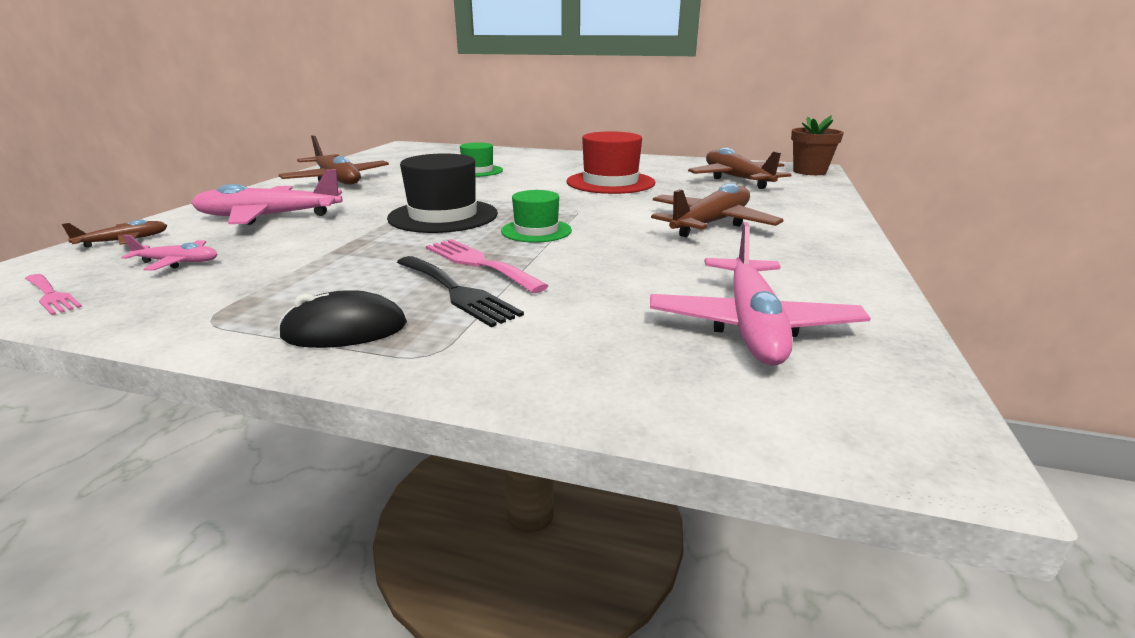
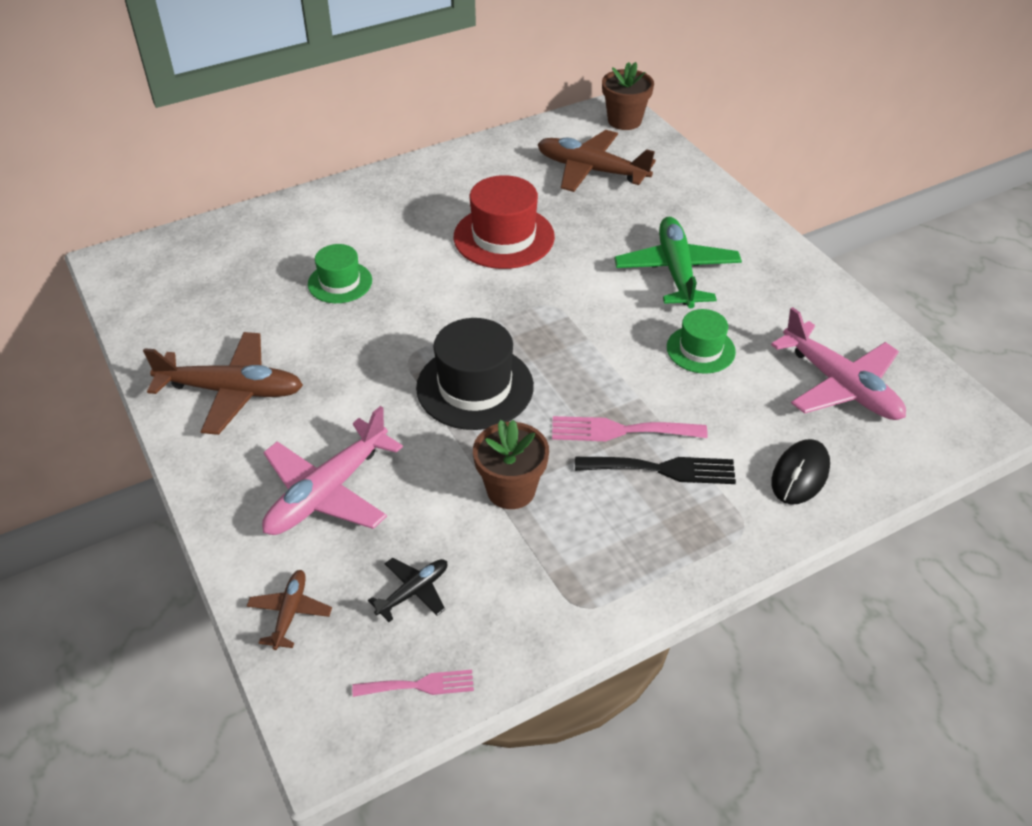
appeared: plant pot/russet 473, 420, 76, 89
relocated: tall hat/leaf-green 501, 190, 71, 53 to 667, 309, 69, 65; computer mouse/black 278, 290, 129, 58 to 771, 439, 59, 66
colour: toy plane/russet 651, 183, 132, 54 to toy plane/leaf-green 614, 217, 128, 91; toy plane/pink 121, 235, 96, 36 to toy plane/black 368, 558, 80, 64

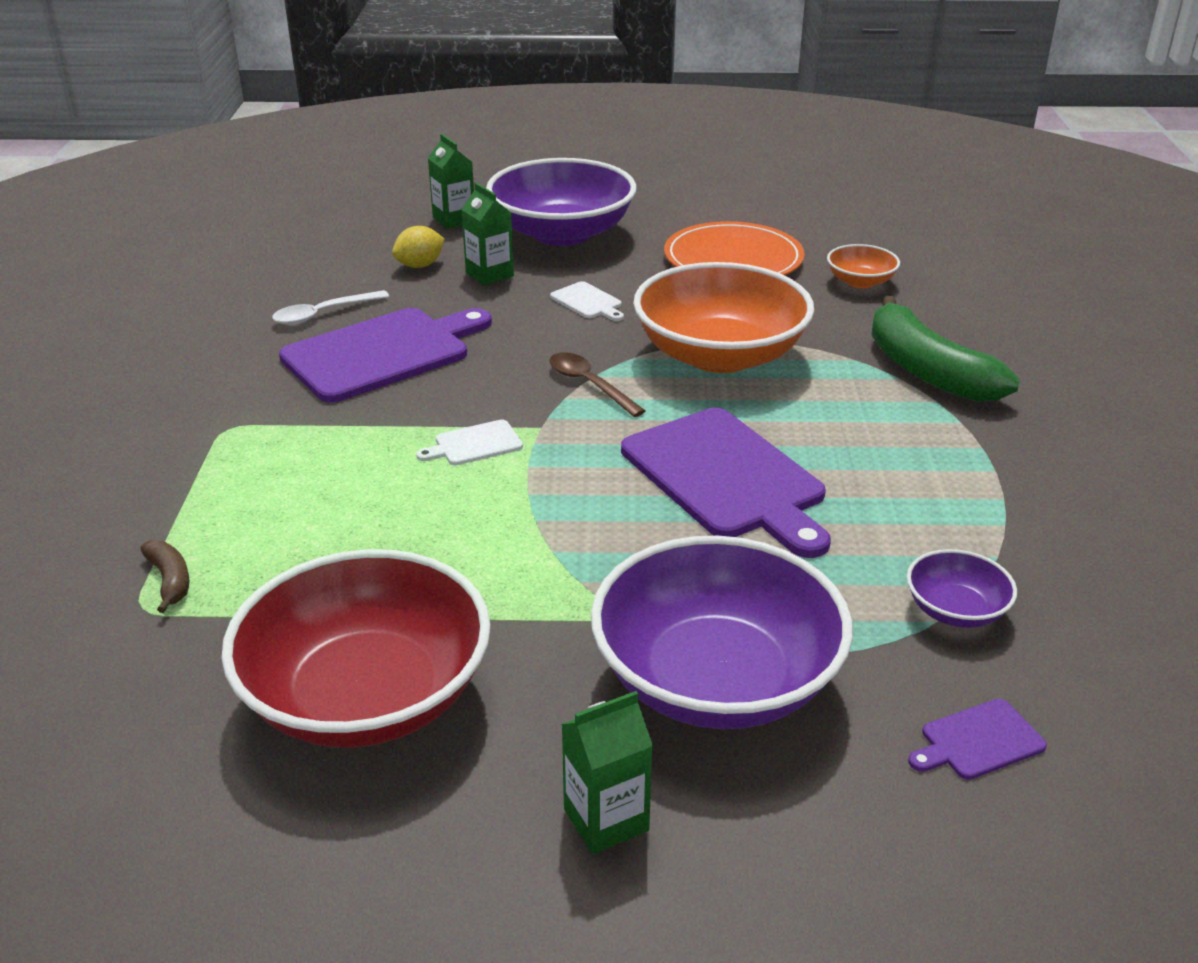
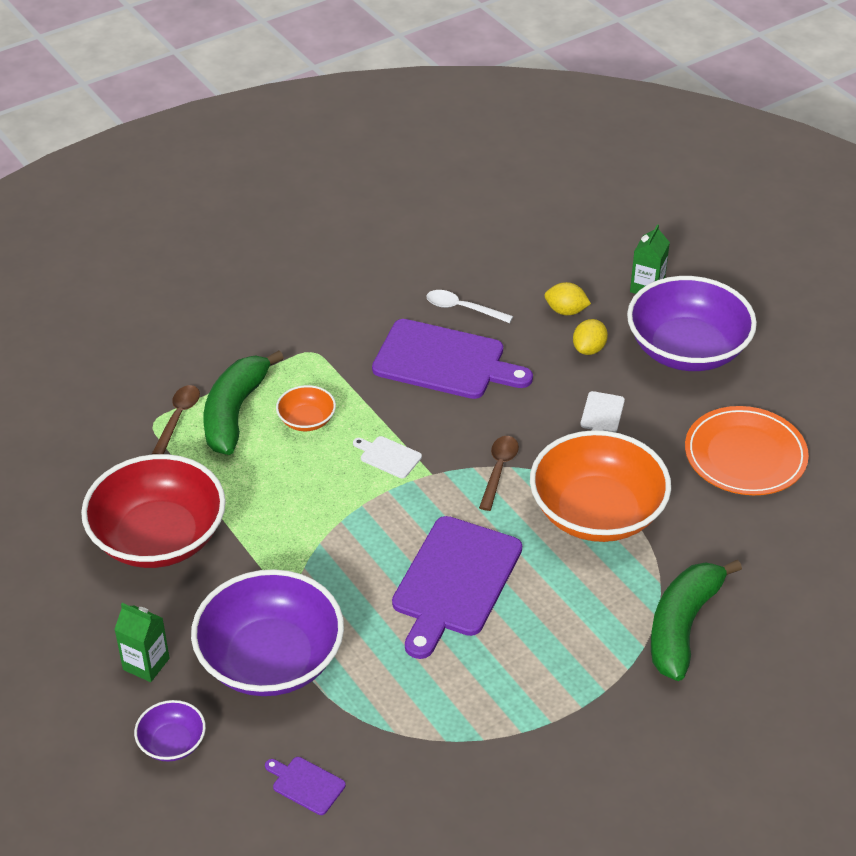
appeared: banana/leaf-green 204, 351, 80, 104
relocated: bowl/orange-coloured 827, 244, 73, 44 to 276, 385, 60, 46; bowl/violet 907, 549, 110, 79 to 134, 700, 72, 62
exchanged: milk carton/leaf-green 461, 183, 53, 102 to toy lemon/bright yellow 573, 319, 35, 36; banana/russet 140, 540, 50, 73 to tablespoon/russet 152, 385, 48, 69

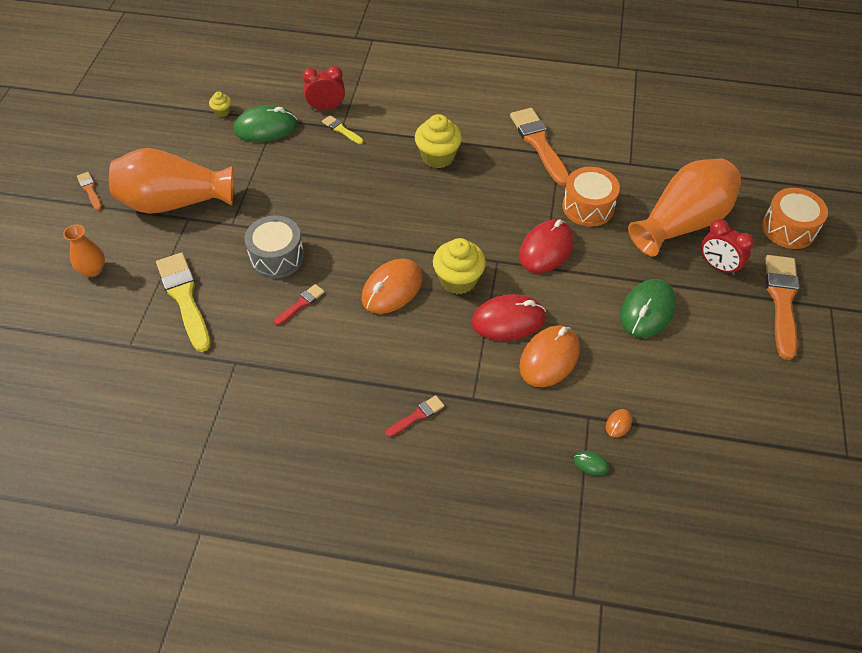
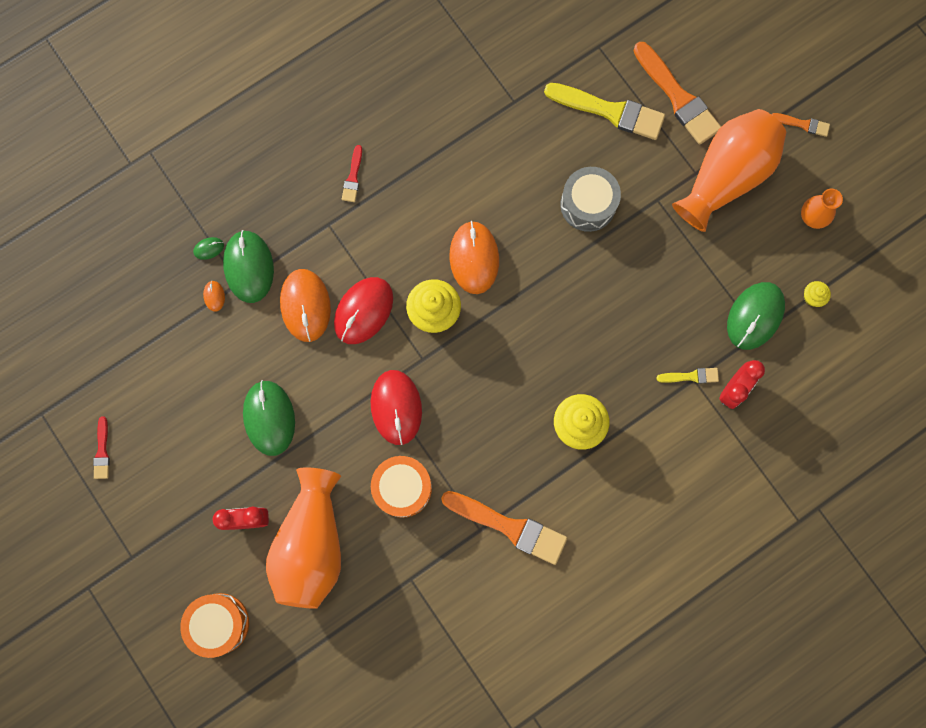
appeared: computer mouse/leaf-green 223, 230, 51, 73
relocated: tall vase/orange-coloured 63, 224, 42, 53 to 801, 189, 42, 40; paintbrush/orange-coloured 766, 255, 33, 105 to 634, 42, 87, 103; paintbrush/scarlet 274, 284, 50, 41 to 93, 416, 17, 63

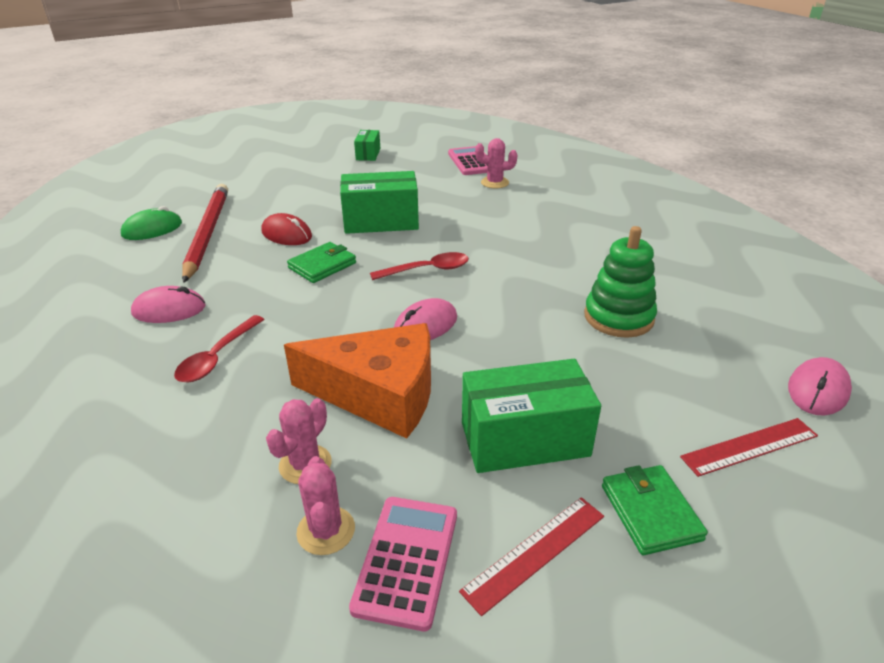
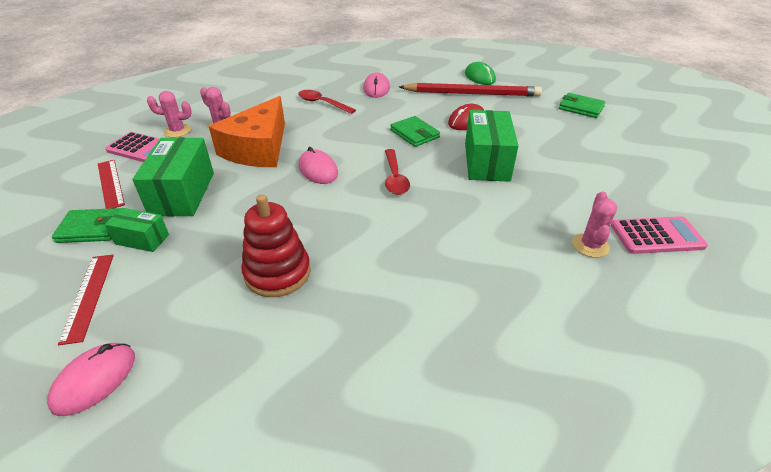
appeared: billfold/leaf-green 559, 93, 47, 25
relocated: package/leaf-green 354, 130, 26, 31 to 105, 208, 64, 44
colour: ring stacker/leaf-green 584, 226, 73, 112 to ring stacker/scarlet 241, 194, 70, 103
spun: computer mouse/pink 788, 357, 64, 59 = 47, 343, 88, 73 75 degrees clockwise

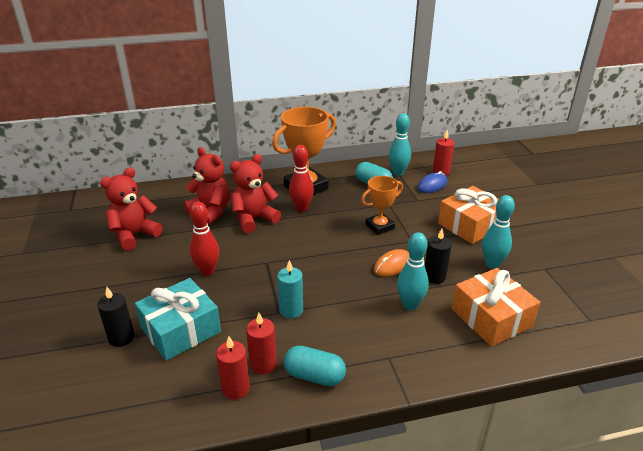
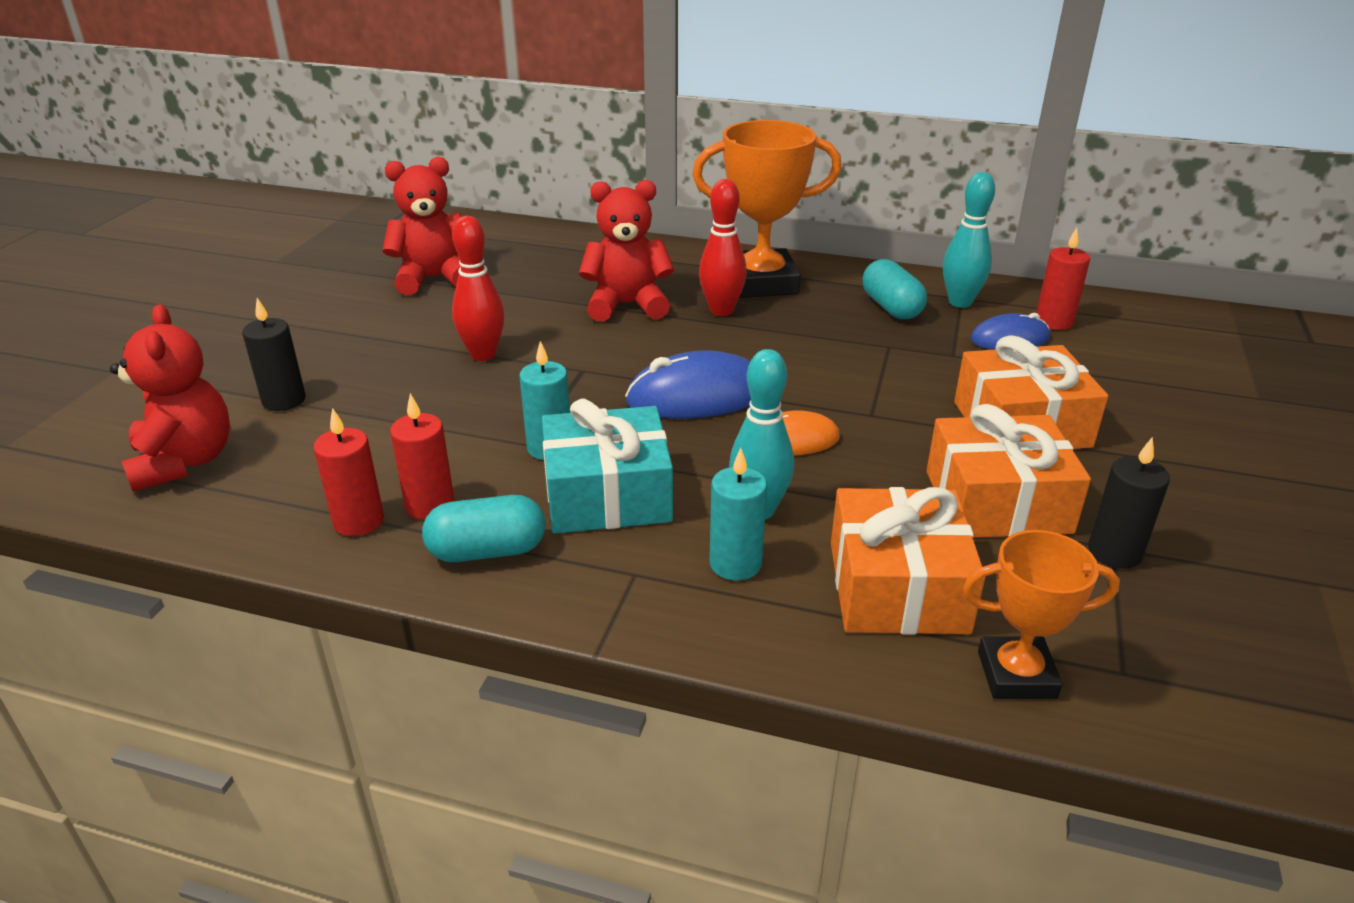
appeared: computer mouse/royal blue 625, 350, 126, 69; pillar candle/turquoise 709, 448, 58, 133
relocated: teddy/scarlet 184, 147, 46, 78 to 110, 304, 120, 188; prize cup/orange-coloured 361, 176, 42, 59 to 963, 530, 157, 169; pillar candle/black 425, 229, 27, 55 to 1088, 437, 82, 132; present/turquoise 135, 278, 86, 83 to 542, 398, 131, 136
exchanged: skittle/turquoise 482, 195, 33, 74 to present/orange-coloured 927, 404, 164, 134
spun: pill shape/turquoise 284, 346, 62, 40 = 422, 495, 124, 67 60 degrees counterclockwise

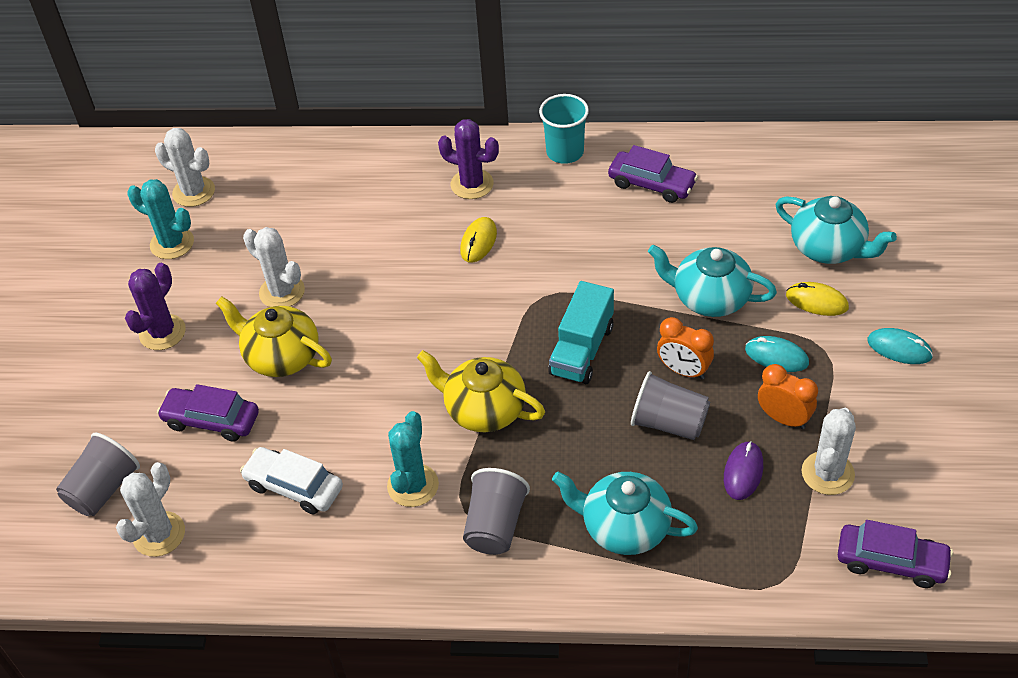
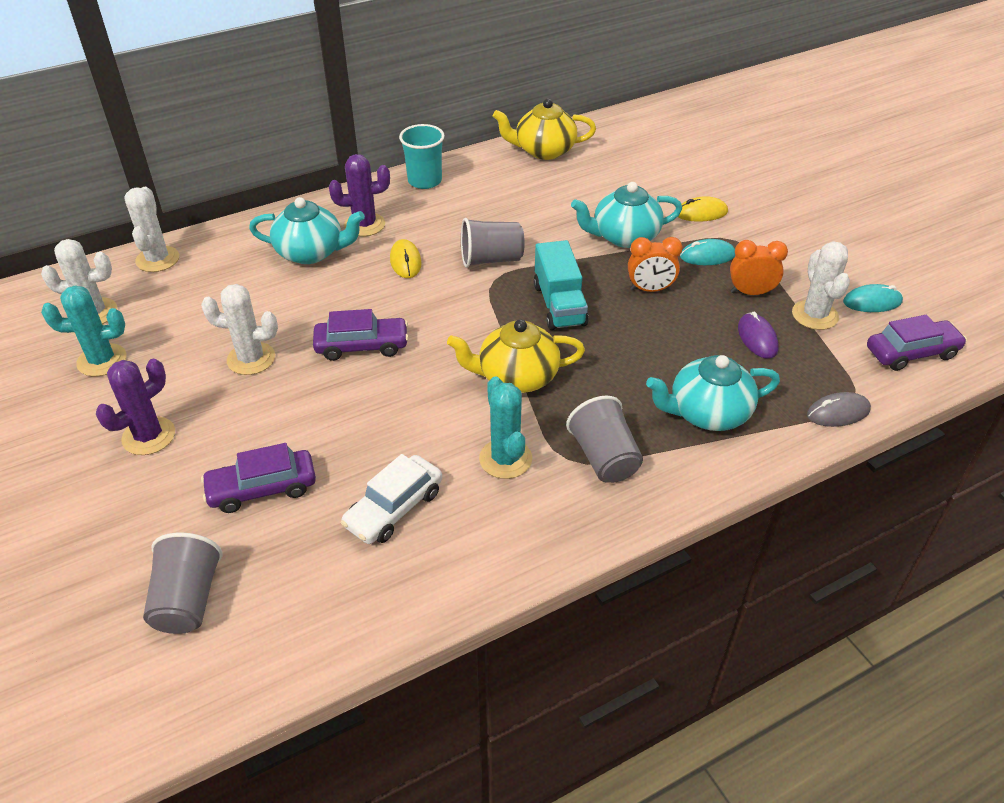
appeared: computer mouse/ash-grey 807, 392, 64, 35
relocated: toy car/violet 608, 145, 90, 58 to 313, 309, 96, 52; teapot/turquoise 775, 196, 122, 68 to 249, 197, 116, 67; teapot/bright yellow 216, 296, 116, 81 to 493, 99, 103, 61; computer mouse/turquoise 867, 328, 66, 36 to 843, 284, 60, 28; cup/ash-grey 631, 371, 79, 69 to 461, 218, 64, 50; cactus/pure white 116, 462, 69, 95 to 124, 187, 55, 85
spun: cactus/violet 125, 263, 61, 87 = 96, 359, 79, 96 45 degrees clockwise; toy car/pure white 240, 447, 103, 67 = 341, 454, 101, 90 45 degrees counterclockwise

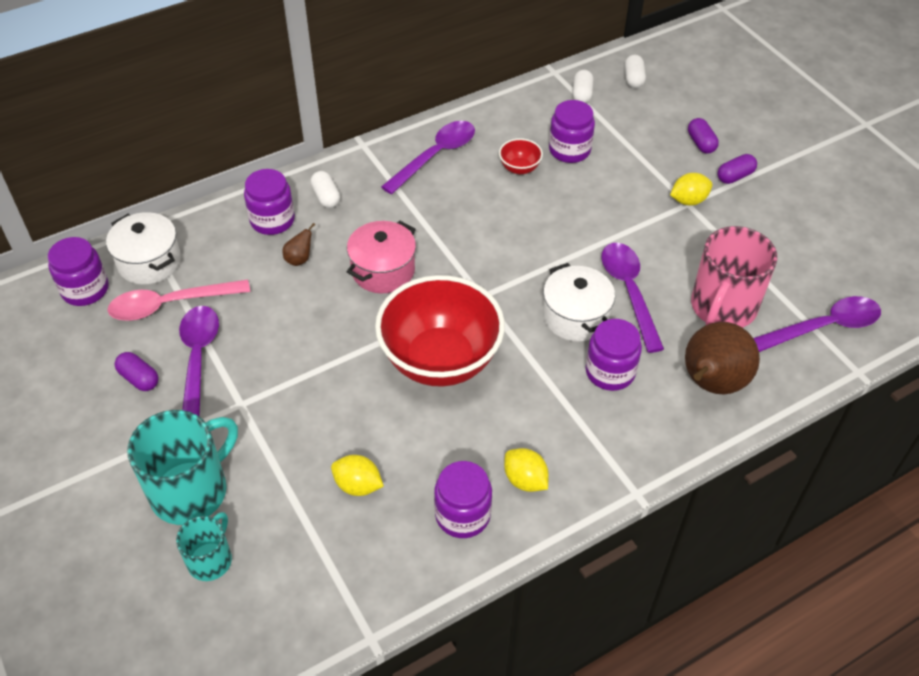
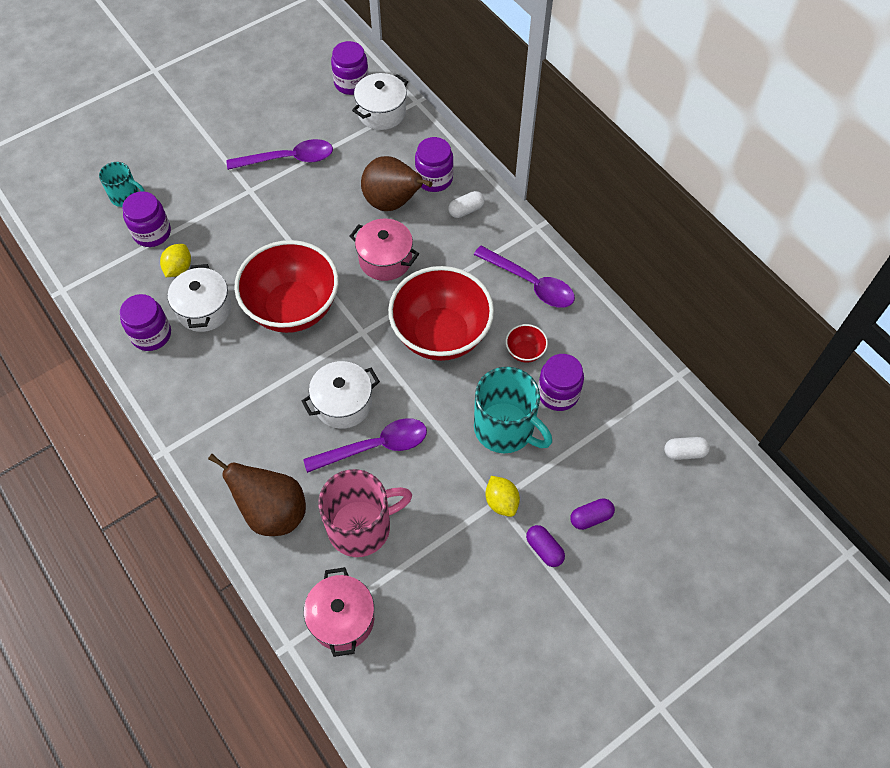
missing: pill shape/pure white 573, 70, 21, 33; tablespoon/pink 107, 280, 143, 41; pill shape/violet 115, 352, 44, 39; toy lemon/bright yellow 504, 448, 45, 44
appeared: cooking pot/pure white 168, 264, 63, 68; bowl/scarlet 388, 266, 106, 95
relocated: jar/violet 585, 319, 57, 72 to 122, 191, 49, 56; tea mug/turquoise 127, 410, 111, 115 to 474, 367, 78, 86
exchanged: tablespoon/violet 753, 296, 128, 56 to cooking pot/pink 304, 567, 70, 90
spun: tea mug/pink 691, 226, 86, 102 = 318, 469, 94, 88 135 degrees clockwise
size: toy pear/russet 282, 223, 33, 43 = 361, 156, 72, 55 x2.40

